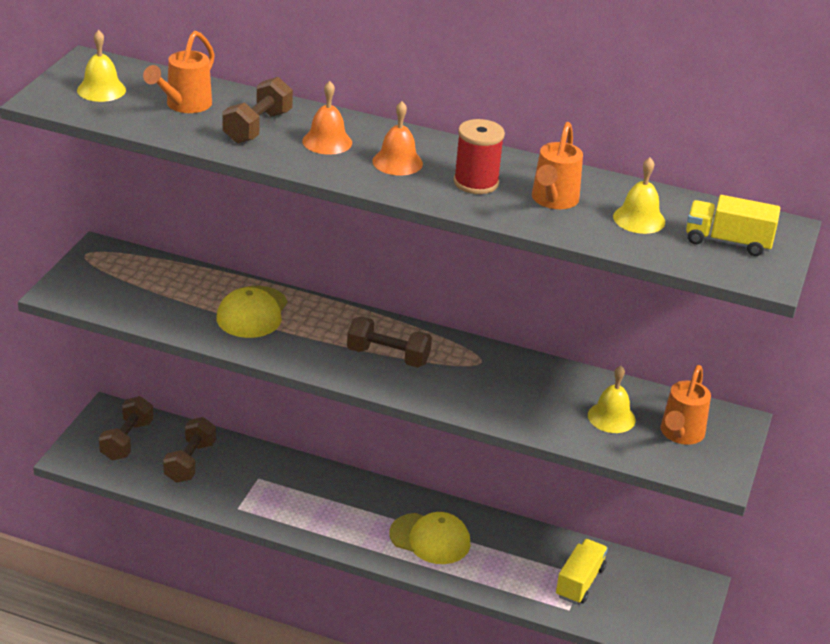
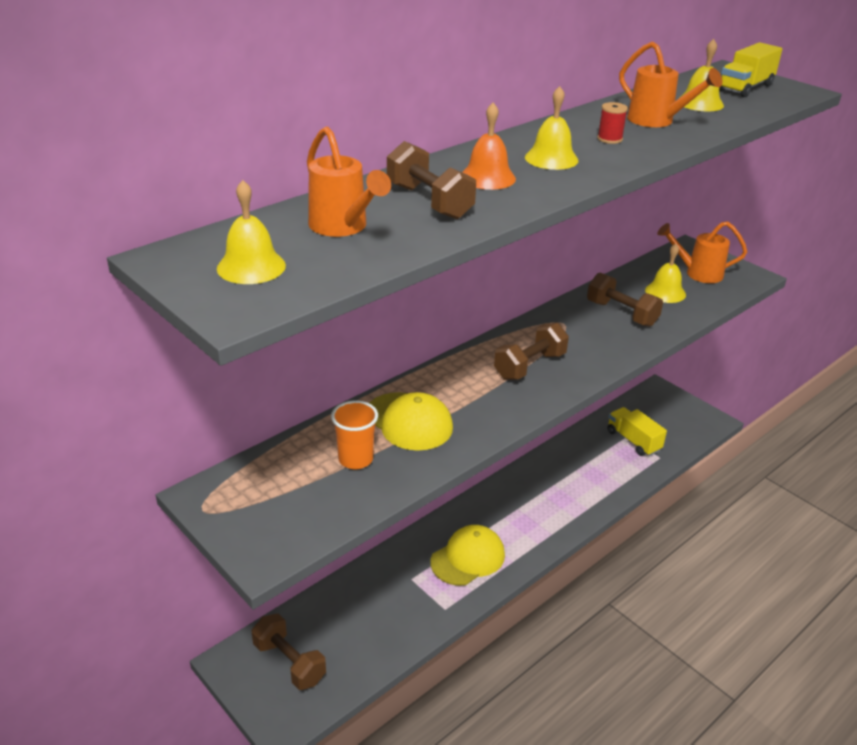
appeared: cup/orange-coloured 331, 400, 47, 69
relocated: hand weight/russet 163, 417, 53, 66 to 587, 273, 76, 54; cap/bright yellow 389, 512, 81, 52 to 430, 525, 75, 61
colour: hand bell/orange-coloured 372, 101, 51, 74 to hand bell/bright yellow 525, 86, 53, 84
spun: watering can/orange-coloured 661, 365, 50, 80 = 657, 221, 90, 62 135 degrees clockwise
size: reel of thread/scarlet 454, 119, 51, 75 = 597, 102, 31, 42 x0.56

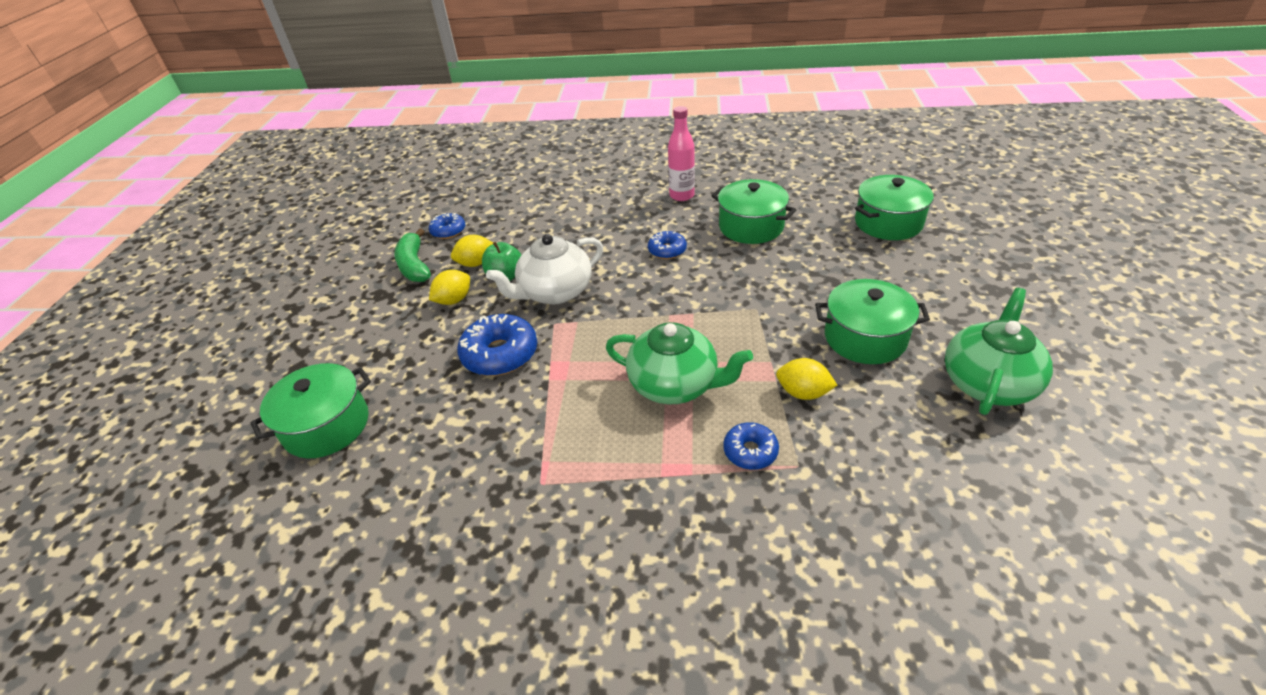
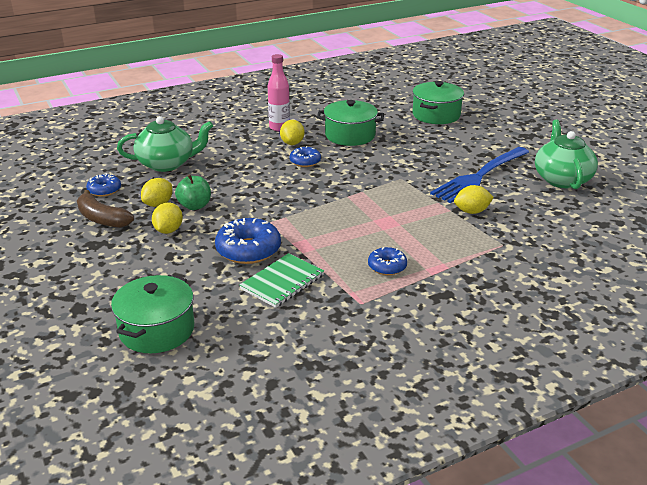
missing: teapot/pure white 486, 234, 117, 70
appeared: toy lemon/bright yellow 280, 120, 25, 25; notebook/leaf-green 239, 253, 85, 55
relocated: teapot/leaf-green 606, 322, 147, 82 to 117, 116, 96, 56; donut/royal blue 723, 422, 56, 48 to 368, 247, 39, 28
exchanged: cooking pot/leaf-green 815, 279, 115, 85 to dinner fork/royal blue 430, 147, 99, 56
colour: banana/leaf-green 394, 229, 37, 53 to banana/russet 77, 190, 57, 38

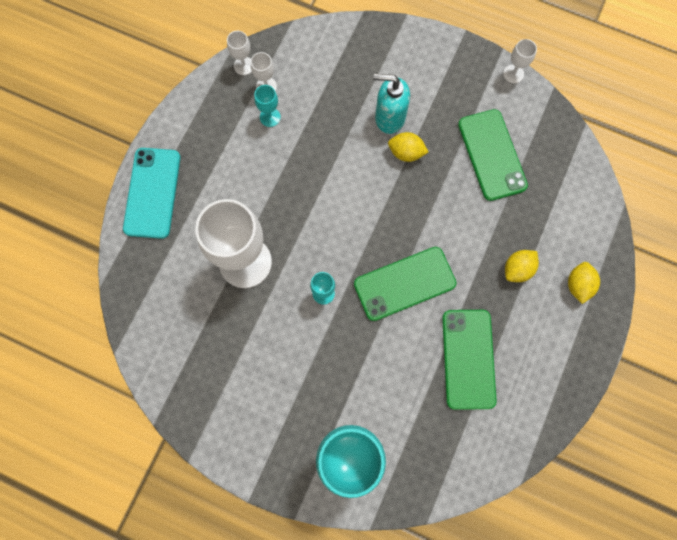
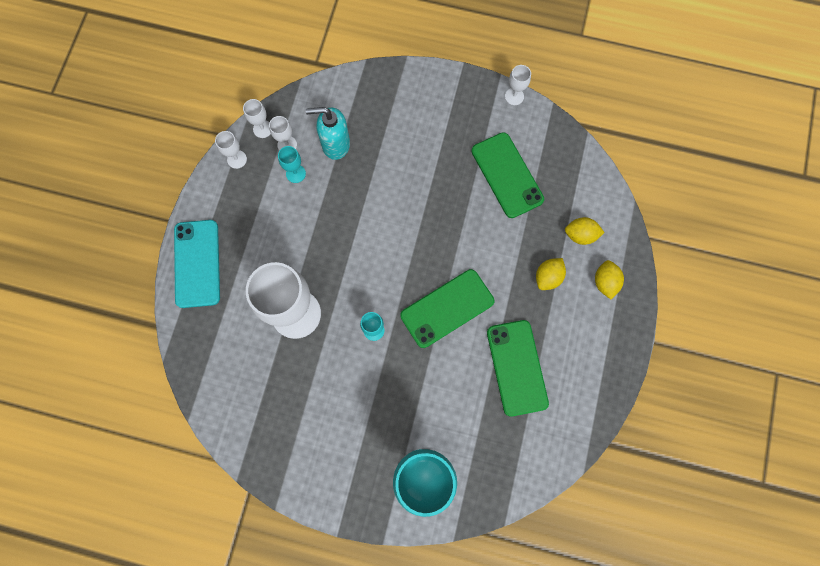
appeared: chalice/pure white 215, 131, 32, 38
relocated: pump bottle/turquoise 374, 74, 36, 60 to 306, 107, 44, 53; toy lemon/bright yellow 388, 132, 40, 30 to 565, 217, 40, 28

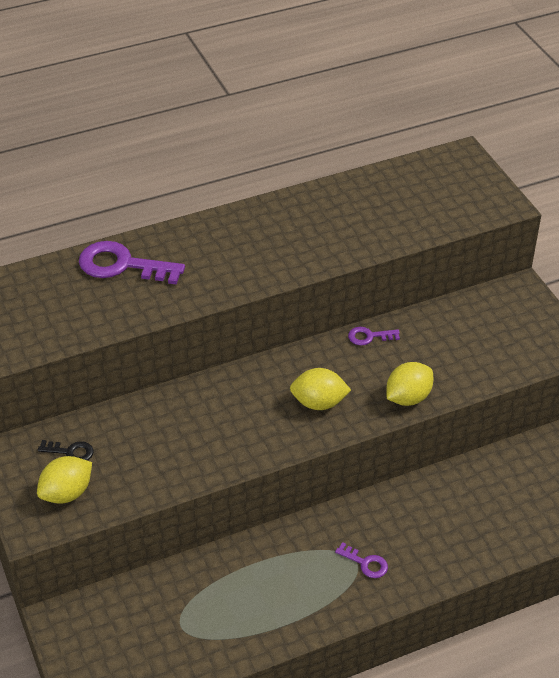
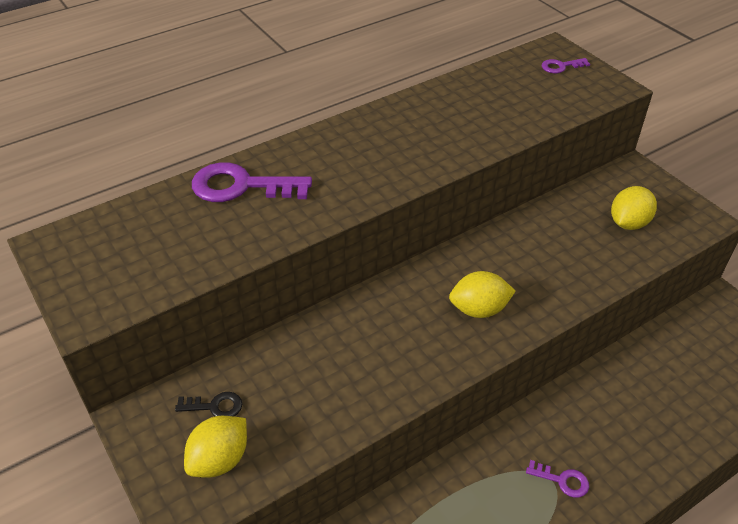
relocated: latchkey/violet 348, 327, 52, 18 to 542, 58, 48, 15; toy lemon/bright yellow 386, 362, 47, 44 to 611, 186, 46, 44

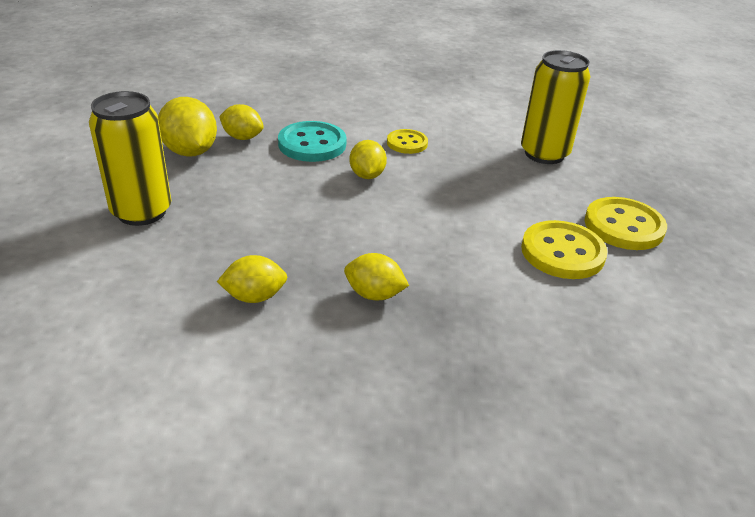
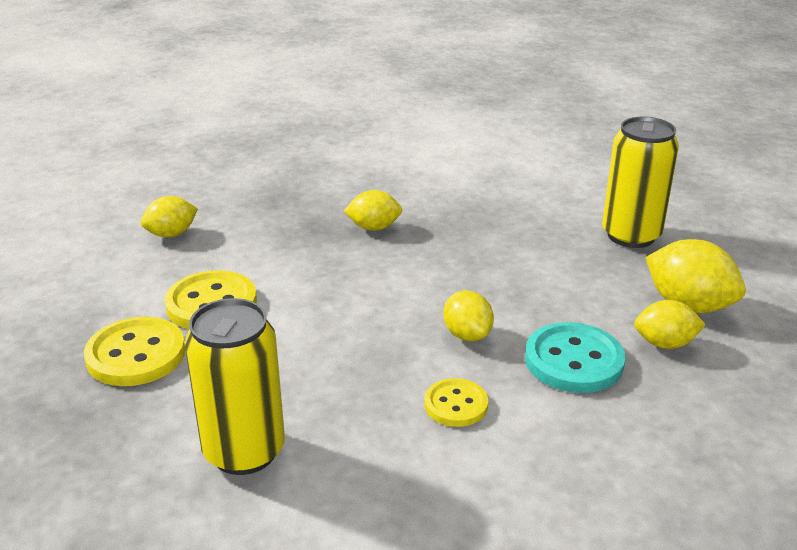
relocated: toy lemon/bright yellow 217, 255, 70, 48 to 141, 196, 57, 41

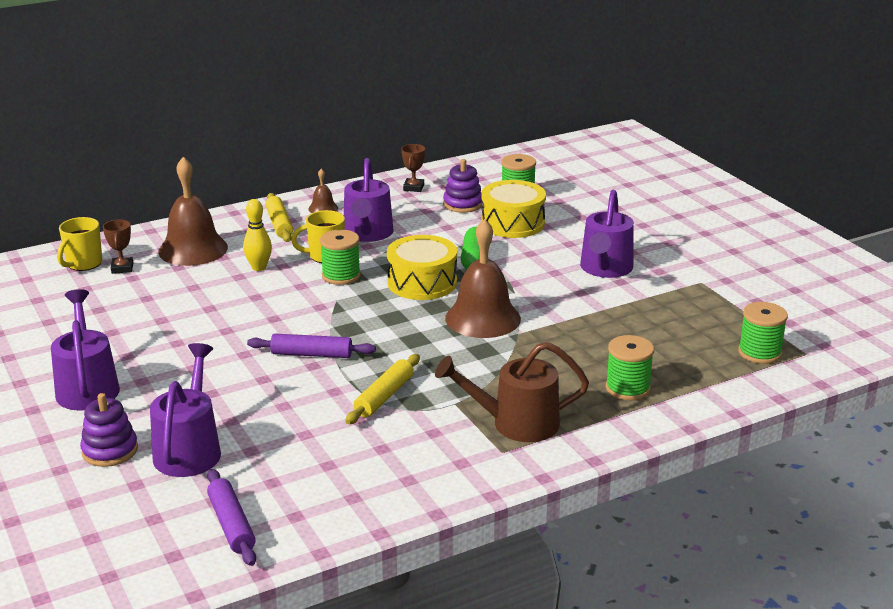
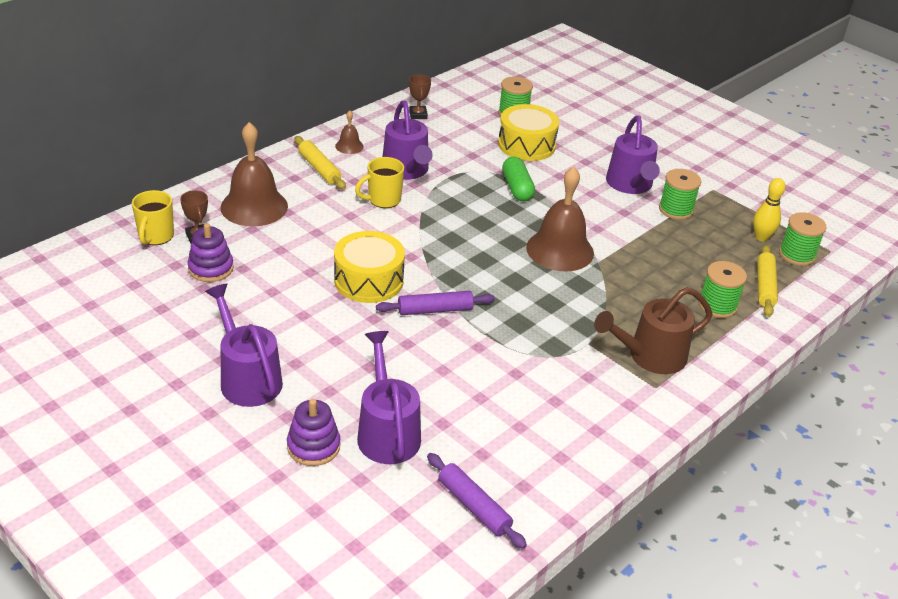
relocated: ring stacker/violet 443, 159, 39, 54 to 187, 223, 47, 59; skittle/bright yellow 243, 199, 29, 72 to 753, 178, 33, 63; reel of thread/leaf-green 320, 229, 41, 56 to 659, 169, 42, 51; toy drum/bright yellow 387, 235, 70, 65 to 334, 231, 71, 72; rolling pin/bright yellow 345, 354, 75, 70 to 757, 245, 21, 72

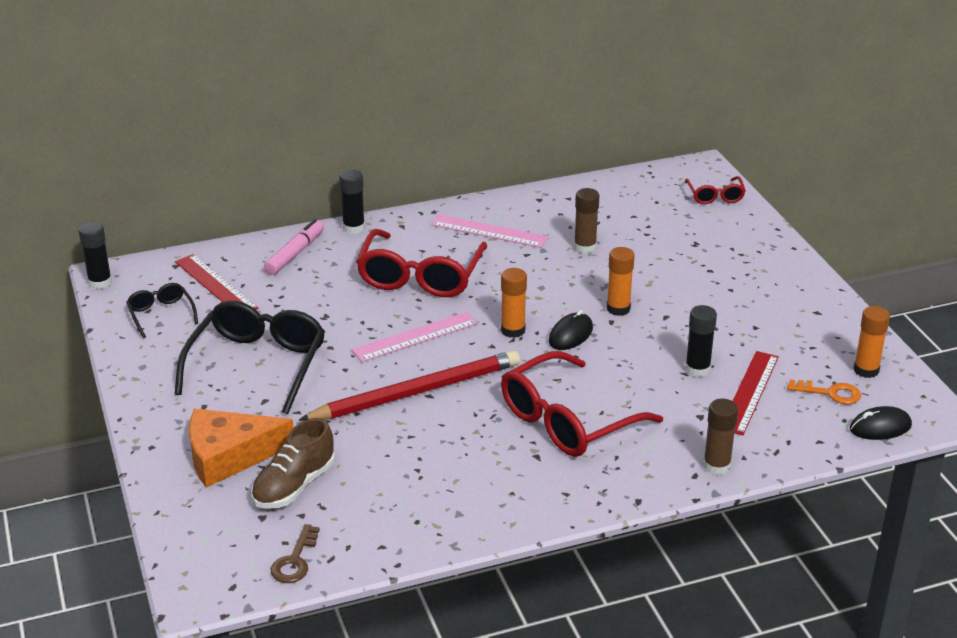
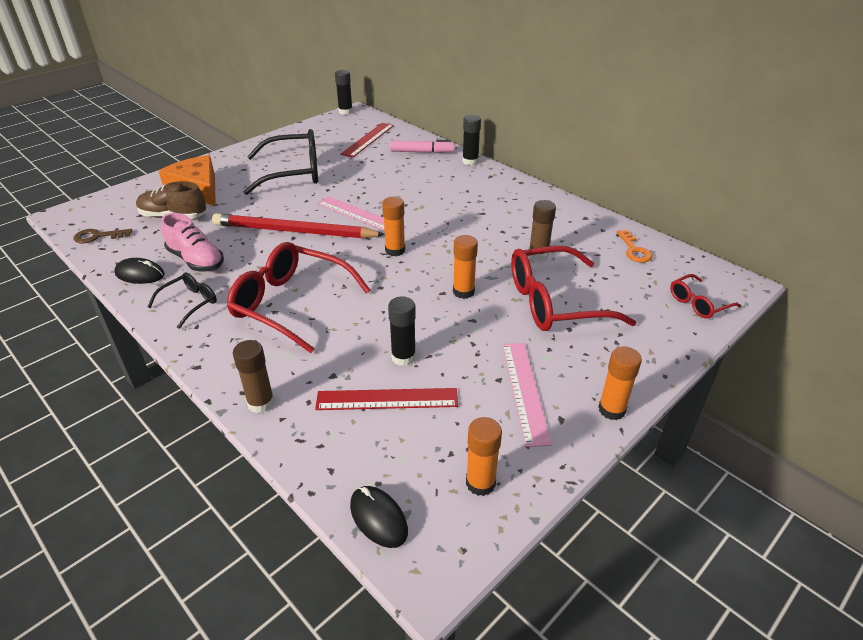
appeared: lace-up shoe/pink 161, 213, 63, 59; glue/orange-coloured 598, 346, 44, 74
relocated: straightedge/pink 431, 214, 118, 34 to 502, 343, 50, 104; spectacles/scarlet 356, 229, 131, 68 to 511, 246, 125, 85; spectacles/black 126, 283, 72, 55 to 148, 273, 69, 56; computer mouse/black 549, 310, 44, 40 to 114, 258, 51, 26; latchkey/orange-coloured 787, 379, 74, 25 to 617, 230, 36, 33
spun: lead pencil/scarlet 299, 350, 221, 71 = 212, 213, 173, 26 150 degrees clockwise

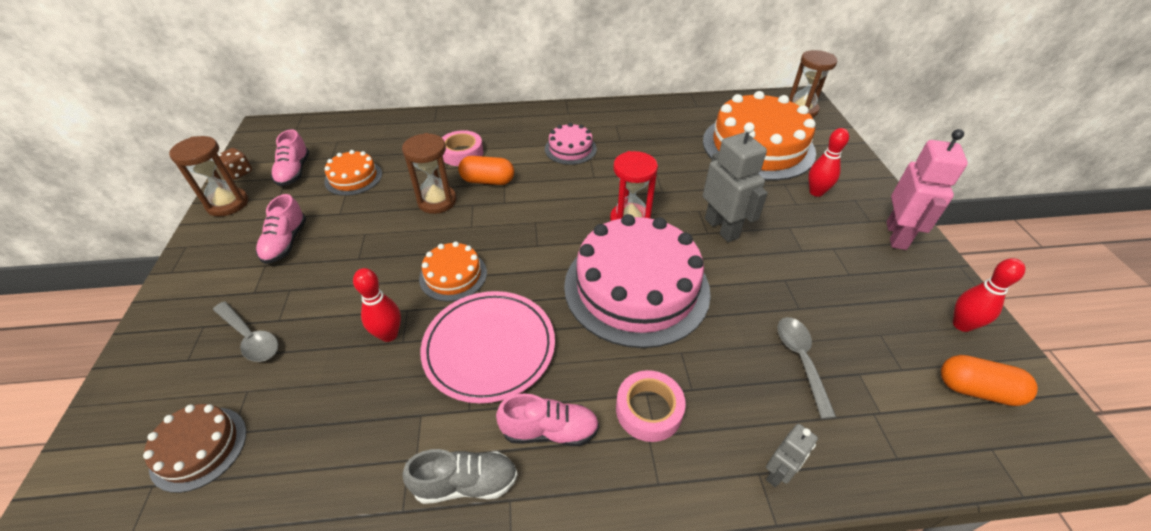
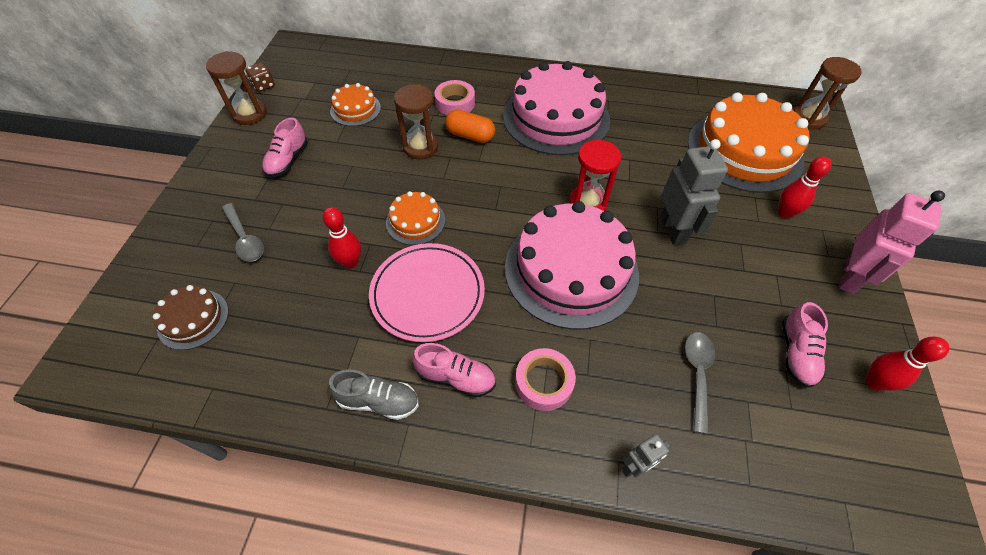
missing: pill shape/orange-coloured 941, 355, 97, 51
relocated: lace-up shoe/pink 271, 129, 39, 57 to 782, 302, 46, 86
size: gateau/pink 545, 123, 52, 42 = 503, 61, 107, 94 x2.12

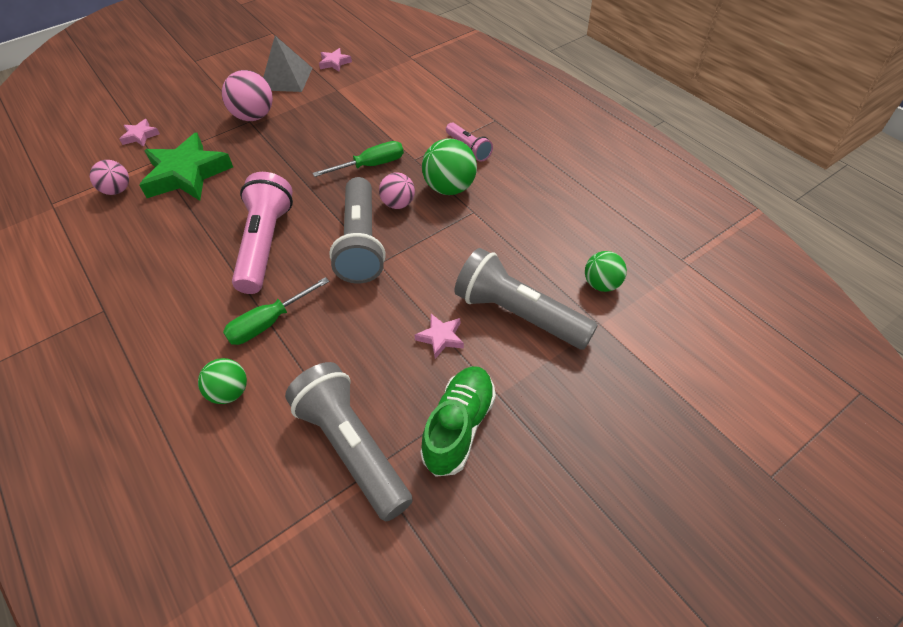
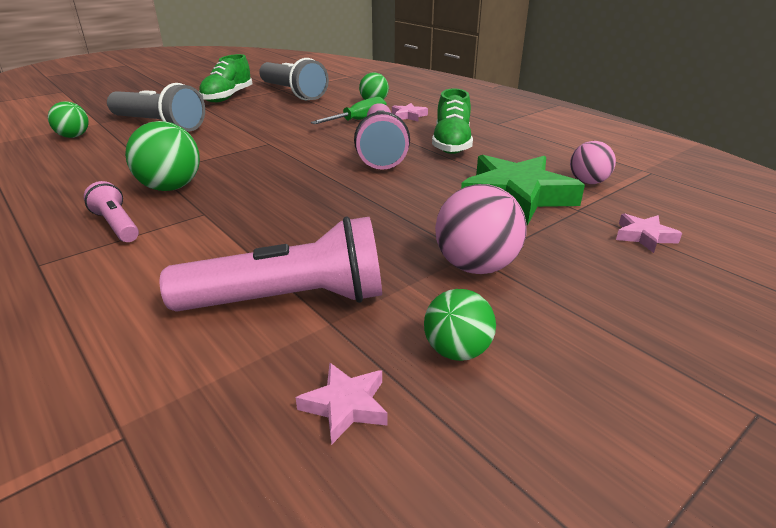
missing: screwdriver/leaf-green 313, 141, 91, 36; sphere/pink 379, 173, 36, 36; torch/ash-grey 329, 177, 57, 106
appeared: lace-up shoe/leaf-green 432, 88, 41, 66; torch/pink 160, 217, 222, 95
relocated: five-pointed star/pink 414, 314, 50, 45 to 392, 103, 36, 18
exchanged: pyramid shape/ash-grey 263, 36, 49, 56 to sphere/leaf-green 424, 289, 72, 72

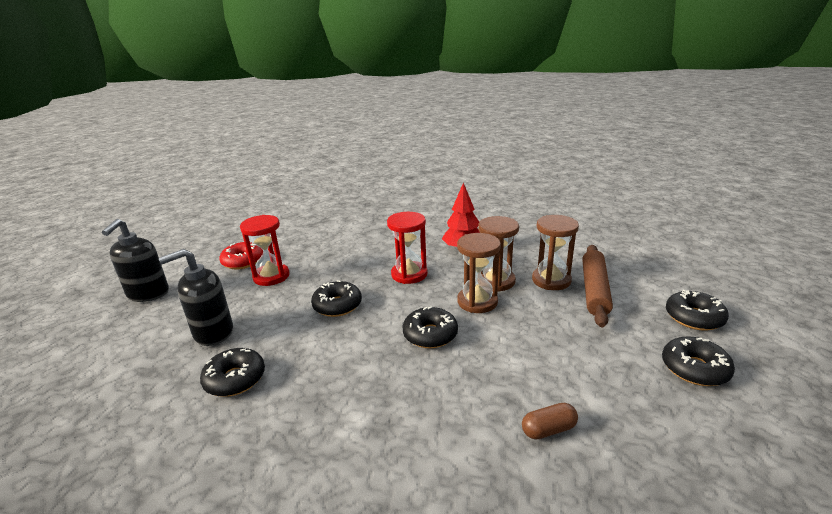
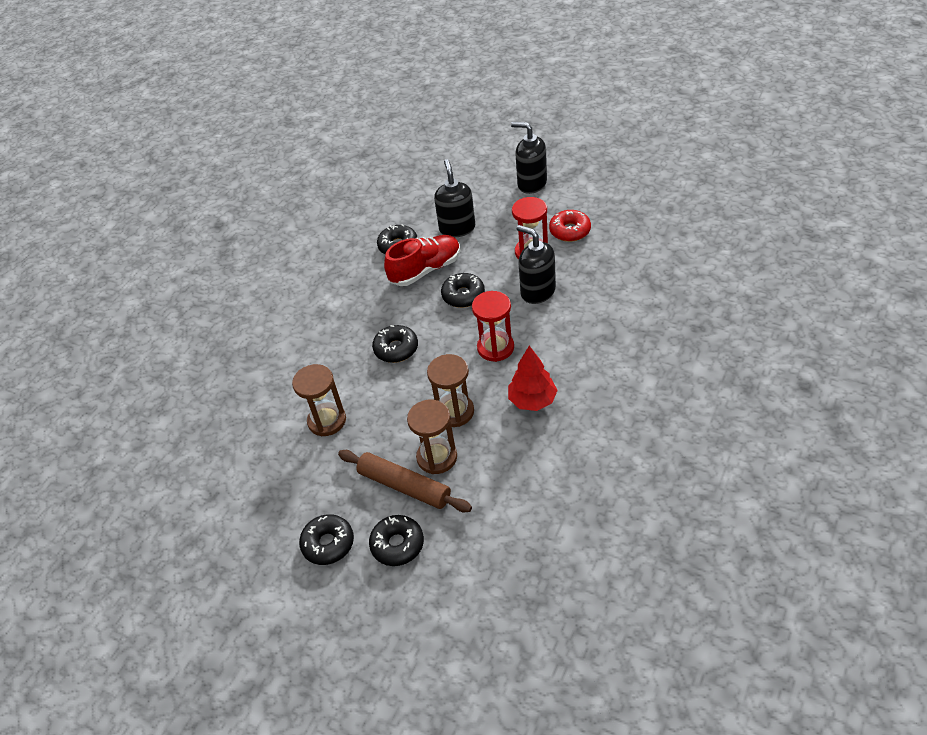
missing: pill shape/russet 522, 403, 56, 37
appeared: pump bottle/black 517, 225, 39, 79; lace-up shoe/scarlet 384, 235, 77, 51
relocated: sand timer/russet 457, 233, 44, 80 to 292, 364, 54, 72; donut/black 662, 336, 73, 50 to 369, 515, 55, 51

